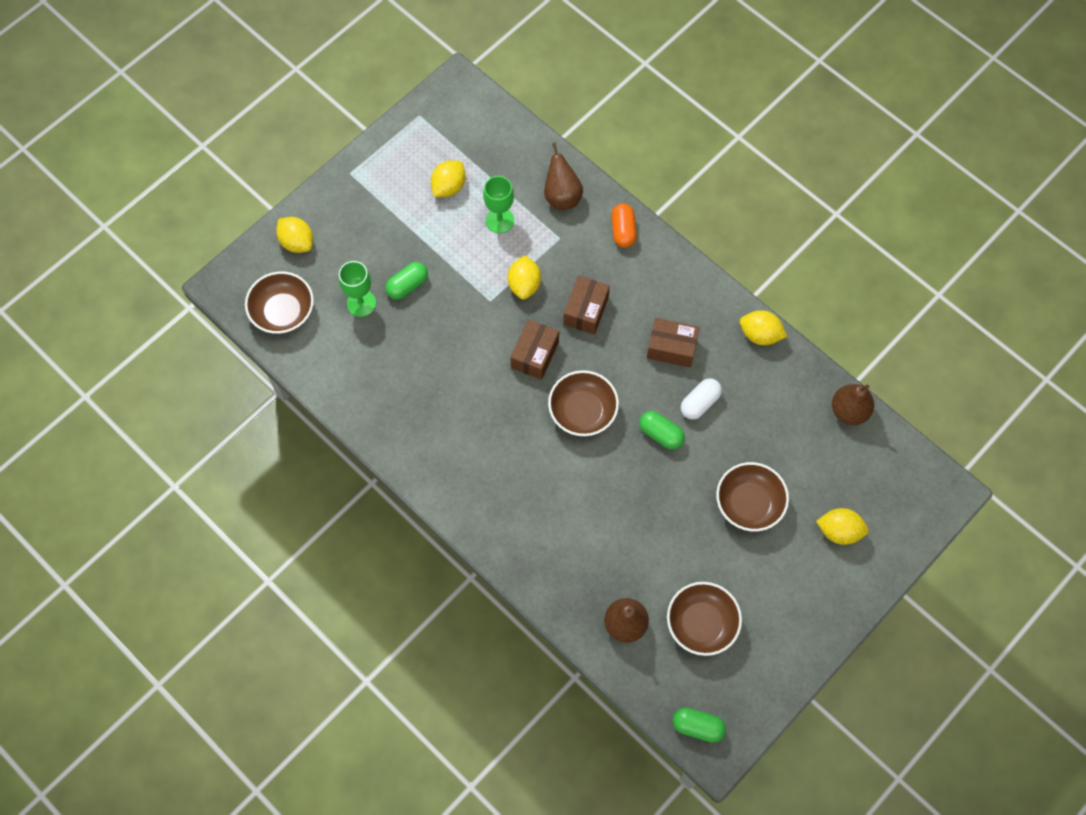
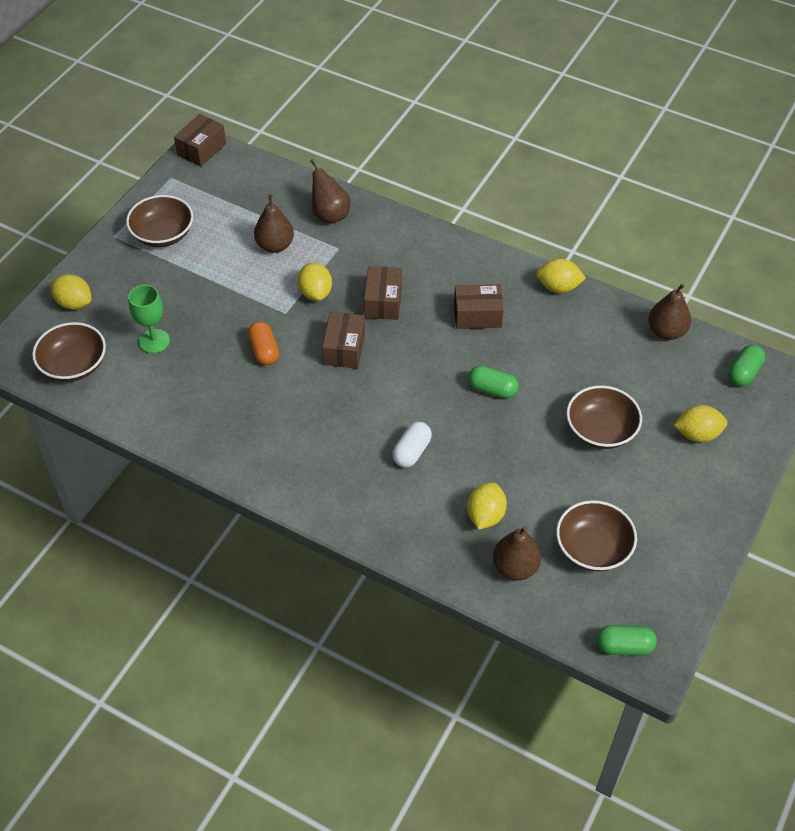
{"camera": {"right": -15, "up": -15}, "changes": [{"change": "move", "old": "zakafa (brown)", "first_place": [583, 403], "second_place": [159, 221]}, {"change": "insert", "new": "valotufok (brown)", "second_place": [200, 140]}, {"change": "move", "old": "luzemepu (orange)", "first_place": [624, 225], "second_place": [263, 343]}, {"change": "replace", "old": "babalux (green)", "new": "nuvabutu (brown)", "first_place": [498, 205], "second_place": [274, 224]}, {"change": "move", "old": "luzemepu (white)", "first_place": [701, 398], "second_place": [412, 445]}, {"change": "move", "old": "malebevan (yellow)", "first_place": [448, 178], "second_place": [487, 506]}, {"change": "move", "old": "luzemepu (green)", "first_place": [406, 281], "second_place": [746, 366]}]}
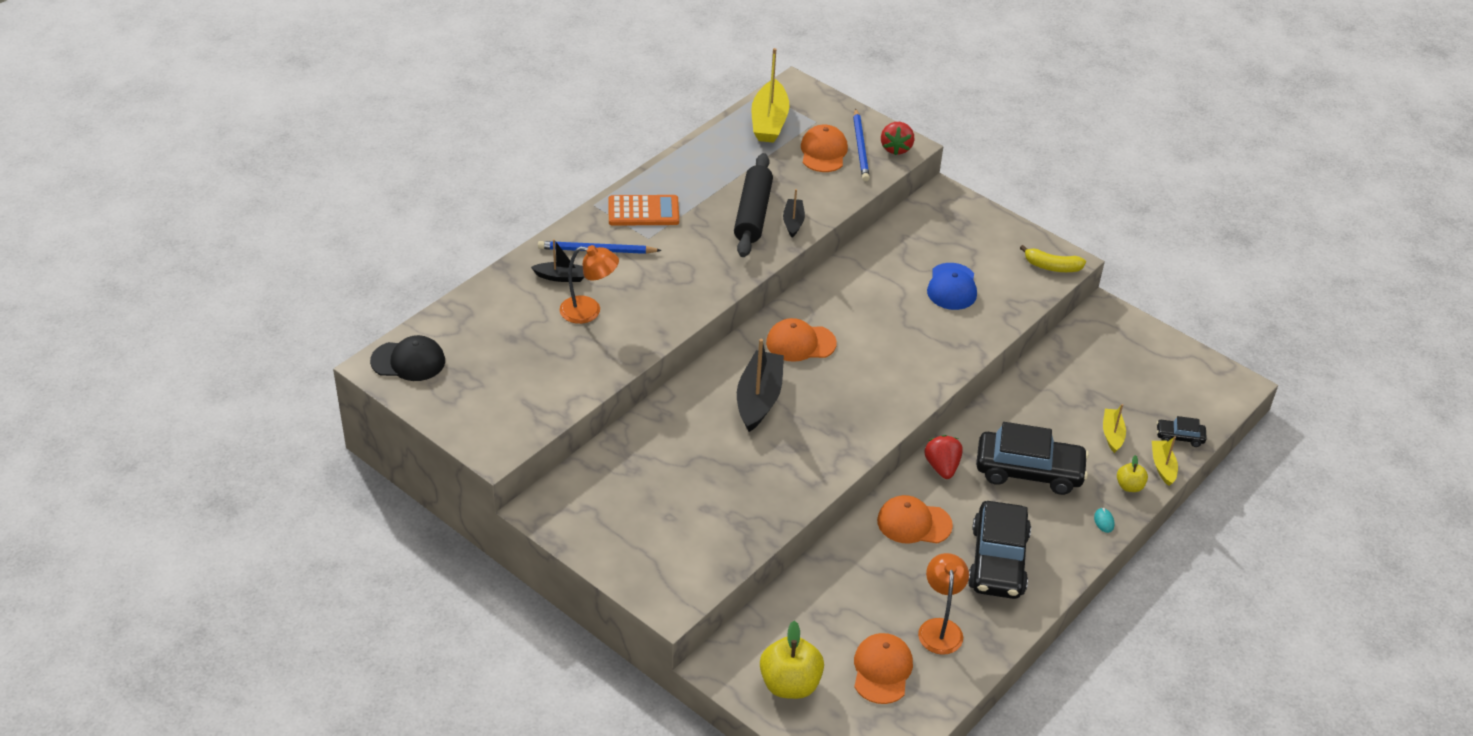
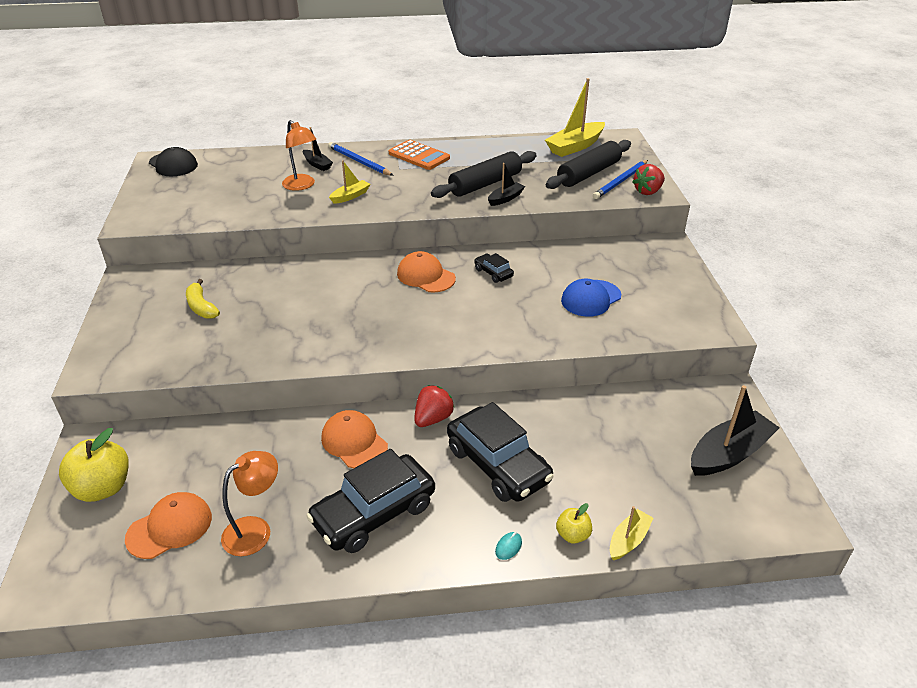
{"camera": {"right": 45, "up": -5}, "changes": [{"change": "move", "old": "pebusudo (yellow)", "first_place": [1053, 258], "second_place": [203, 299]}, {"change": "move", "old": "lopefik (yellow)", "first_place": [1114, 428], "second_place": [349, 182]}, {"change": "move", "old": "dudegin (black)", "first_place": [1182, 431], "second_place": [494, 268]}, {"change": "replace", "old": "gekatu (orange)", "new": "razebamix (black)", "first_place": [824, 148], "second_place": [588, 164]}, {"change": "move", "old": "lopefik (black)", "first_place": [760, 385], "second_place": [735, 430]}]}
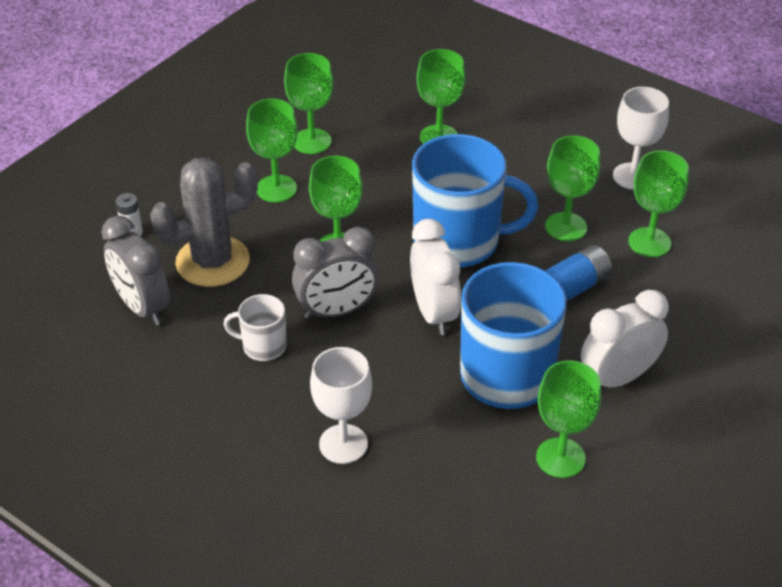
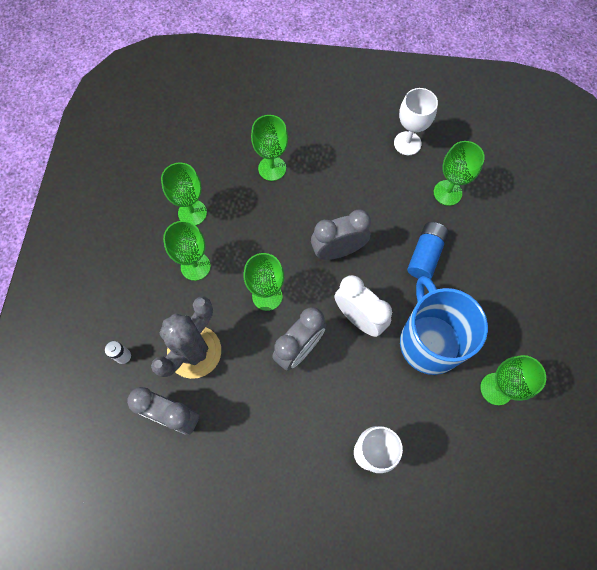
{"camera": {"right": -30, "up": 25}, "changes": [{"change": "replace", "old": "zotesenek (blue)", "new": "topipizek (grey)", "first_place": [475, 200], "second_place": [341, 235]}, {"change": "delete", "old": "zotesenek (white)", "first_place": [255, 327]}, {"change": "delete", "old": "babalux (green)", "first_place": [572, 188]}, {"change": "delete", "old": "topipizek (white)", "first_place": [625, 339]}]}
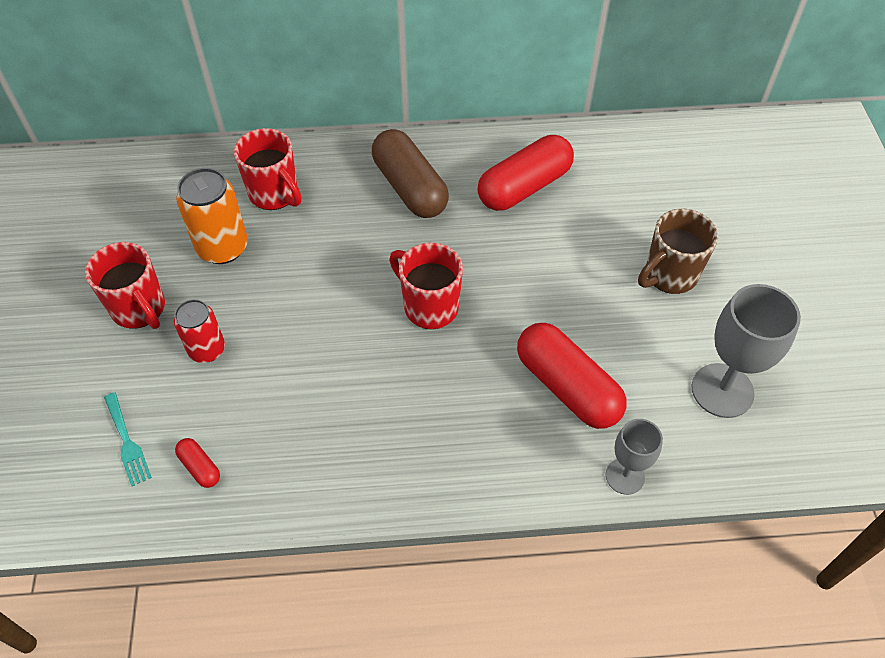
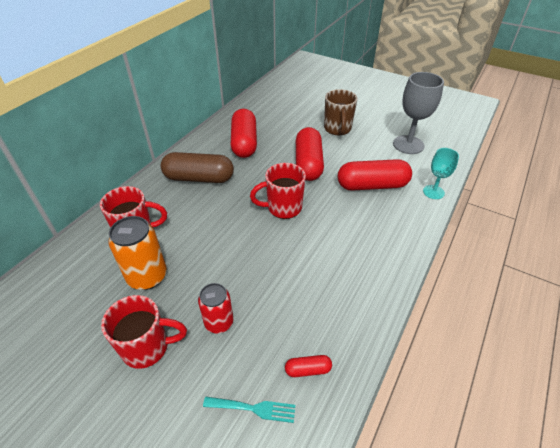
{"camera": {"right": -55, "up": -10}, "changes": [{"change": "insert", "new": "luzemepu (red)", "second_place": [310, 154]}, {"change": "recolor", "old": "babalux (grey)", "new": "babalux (turquoise)", "first_place": [634, 457], "second_place": [441, 173]}]}
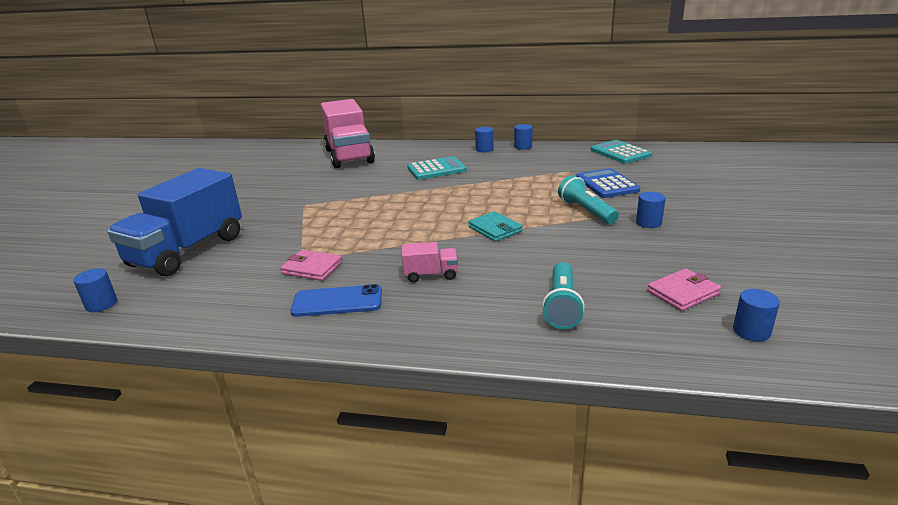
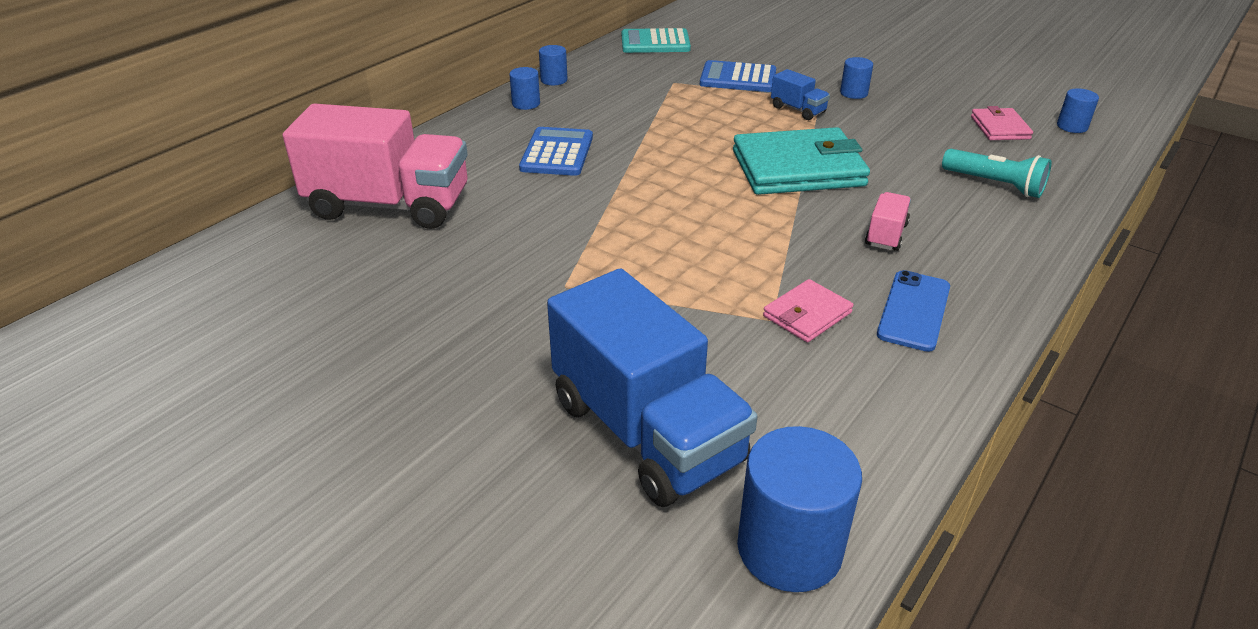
{"camera": {"right": -65, "up": 10}, "changes": [{"change": "recolor", "old": "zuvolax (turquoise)", "new": "zuvolax (blue)", "first_place": [437, 168], "second_place": [556, 151]}, {"change": "resize", "old": "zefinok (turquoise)", "first_place": [495, 226], "second_place": [801, 161], "factor": 1.99}, {"change": "resize", "old": "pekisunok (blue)", "first_place": [95, 290], "second_place": [799, 509], "factor": 1.97}, {"change": "replace", "old": "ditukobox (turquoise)", "new": "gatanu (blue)", "first_place": [588, 199], "second_place": [800, 94]}]}
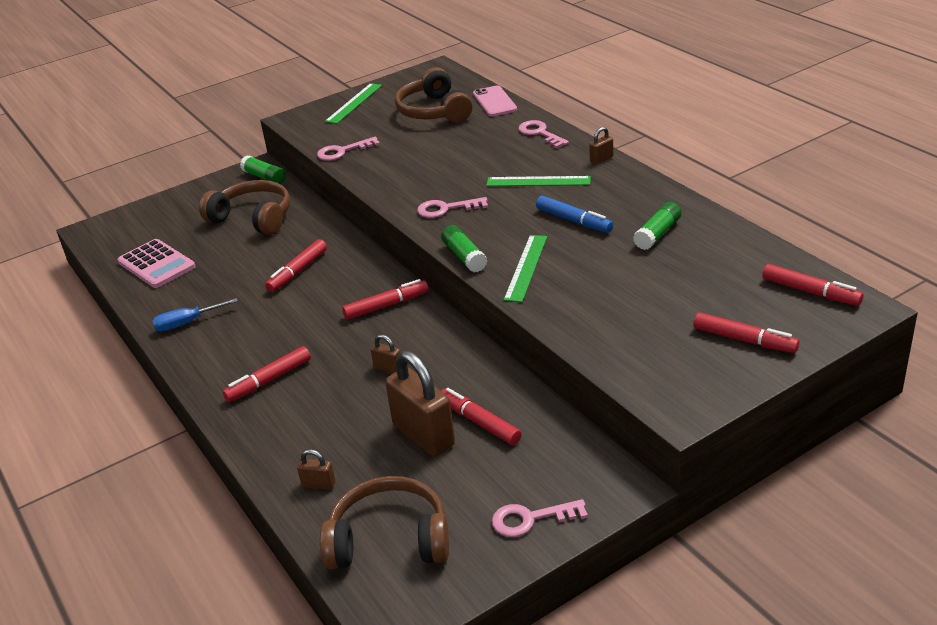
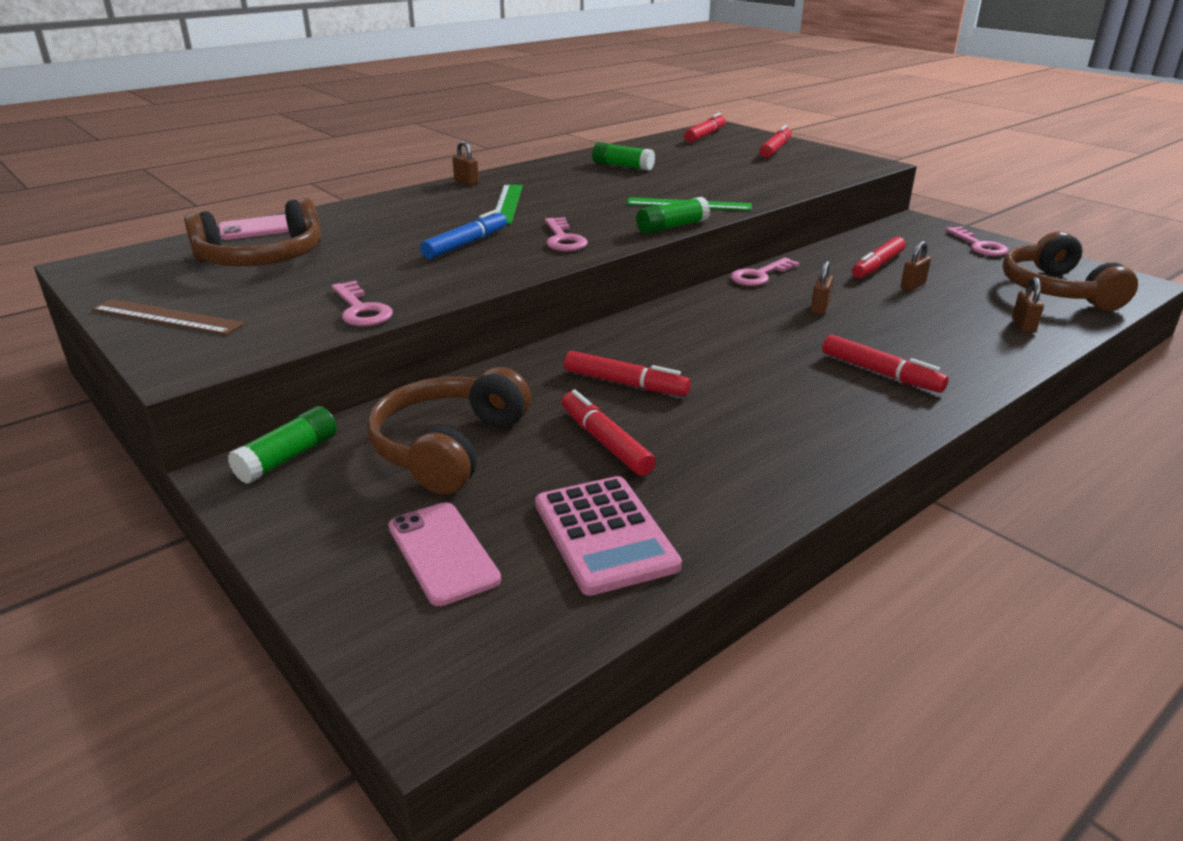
{"camera": {"right": -100, "up": -5}, "changes": [{"change": "recolor", "old": "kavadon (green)", "new": "kavadon (brown)", "first_place": [353, 103], "second_place": [168, 317]}, {"change": "insert", "new": "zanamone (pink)", "second_place": [444, 554]}, {"change": "move", "old": "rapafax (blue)", "first_place": [574, 214], "second_place": [463, 234]}, {"change": "rotate", "old": "zuvolax (pink)", "first_place": [157, 263], "second_place": [608, 536], "degrees": 120}, {"change": "move", "old": "rapafax (red)", "first_place": [385, 299], "second_place": [608, 433]}, {"change": "move", "old": "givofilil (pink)", "first_place": [543, 134], "second_place": [765, 272]}, {"change": "resize", "old": "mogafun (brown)", "first_place": [420, 403], "second_place": [915, 266], "factor": 0.44}, {"change": "delete", "old": "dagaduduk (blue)", "first_place": [195, 315]}]}
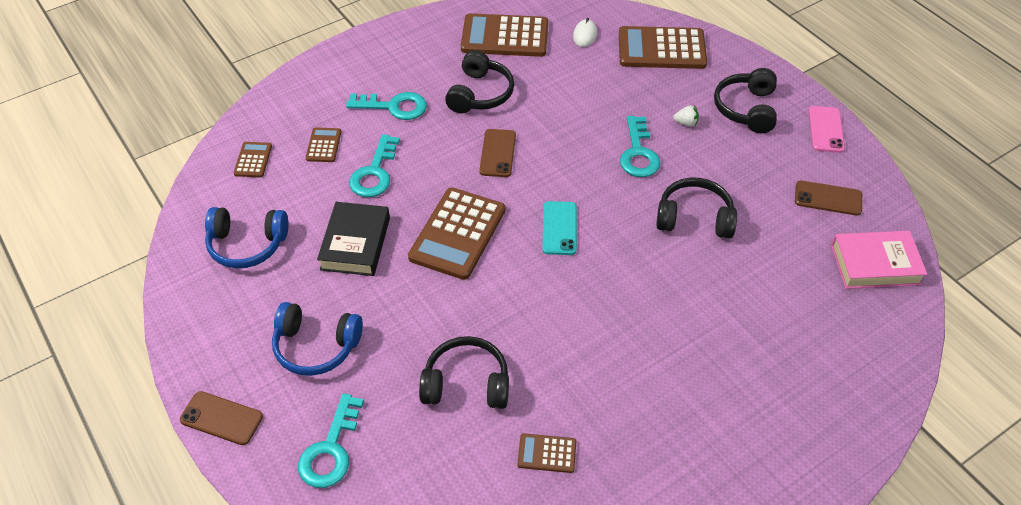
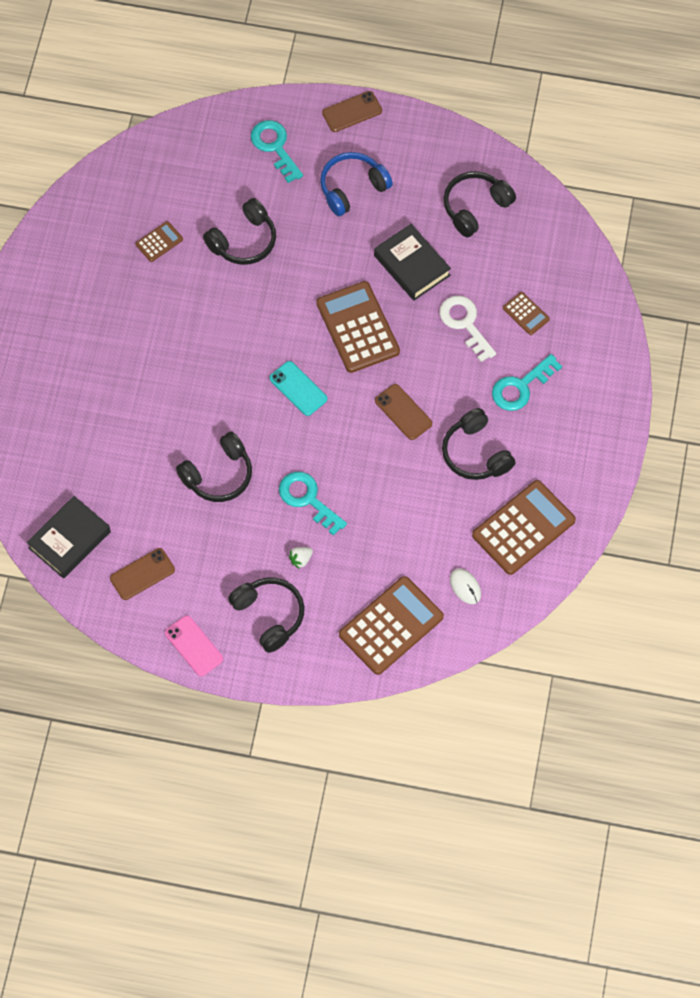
{"camera": {"right": 135, "up": 15}, "changes": [{"change": "recolor", "old": "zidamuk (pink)", "new": "zidamuk (black)", "first_place": [879, 260], "second_place": [69, 537]}, {"change": "recolor", "old": "givofilil (turquoise)", "new": "givofilil (white)", "first_place": [374, 165], "second_place": [467, 329]}, {"change": "recolor", "old": "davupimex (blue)", "new": "davupimex (black)", "first_place": [247, 237], "second_place": [480, 204]}, {"change": "delete", "old": "zuvolax (brown)", "first_place": [253, 159]}]}
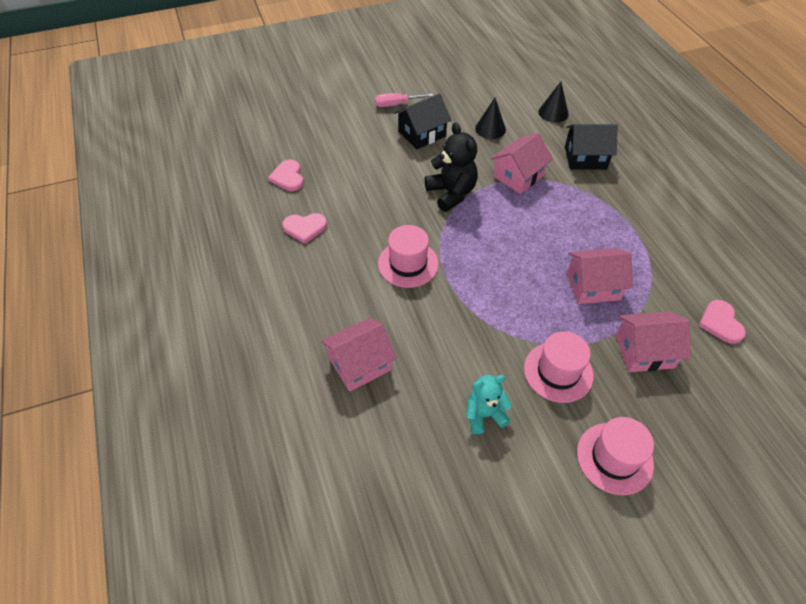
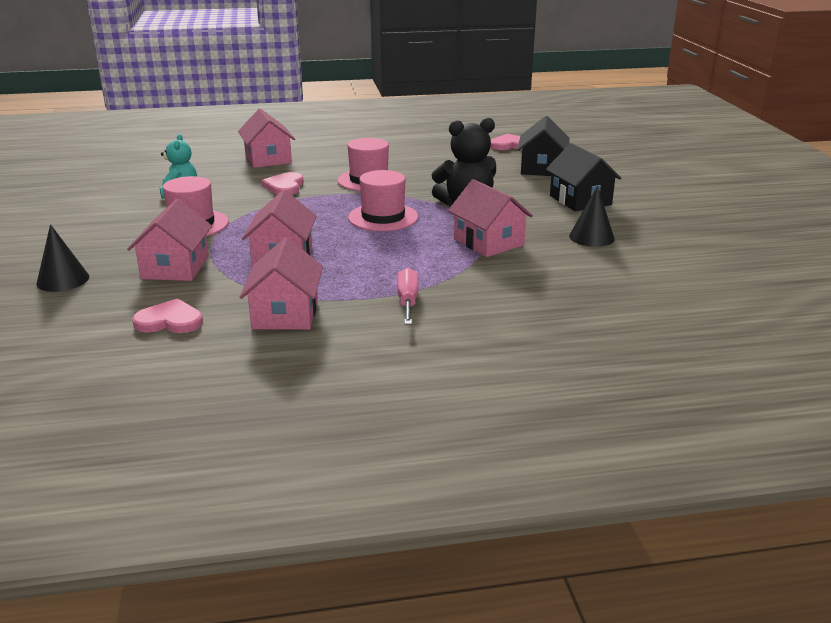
{"camera": {"right": 100, "up": -25}, "changes": [{"change": "move", "old": "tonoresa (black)", "first_place": [553, 102], "second_place": [62, 258]}, {"change": "insert", "new": "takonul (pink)", "second_place": [281, 284]}, {"change": "move", "old": "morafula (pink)", "first_place": [304, 228], "second_place": [282, 183]}, {"change": "move", "old": "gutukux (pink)", "first_place": [615, 456], "second_place": [383, 200]}, {"change": "move", "old": "dagaduduk (pink)", "first_place": [404, 100], "second_place": [407, 296]}, {"change": "move", "old": "takonul (black)", "first_place": [591, 147], "second_place": [543, 146]}]}
